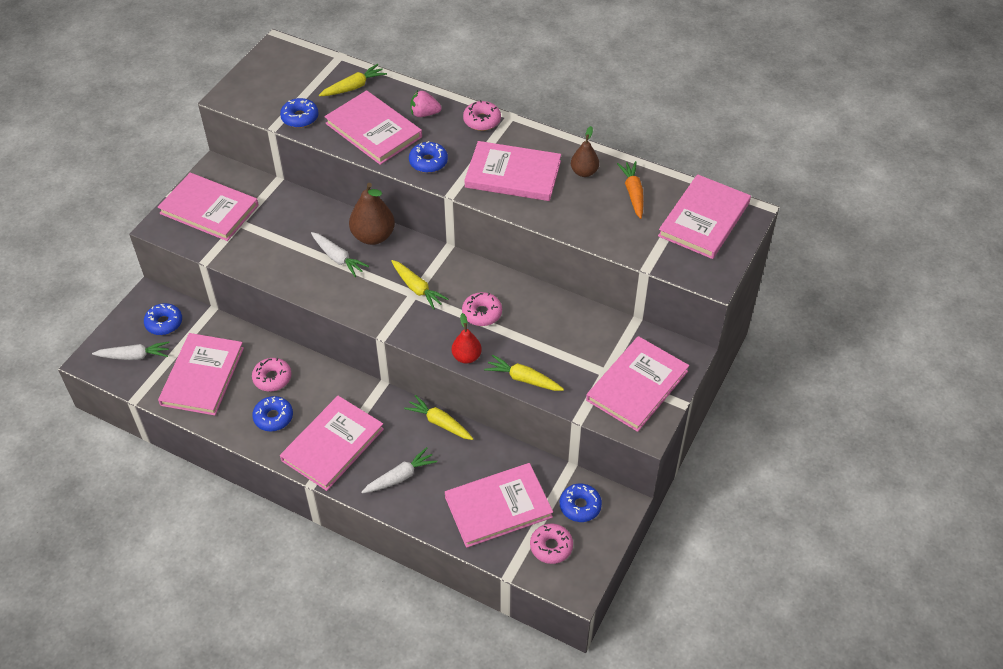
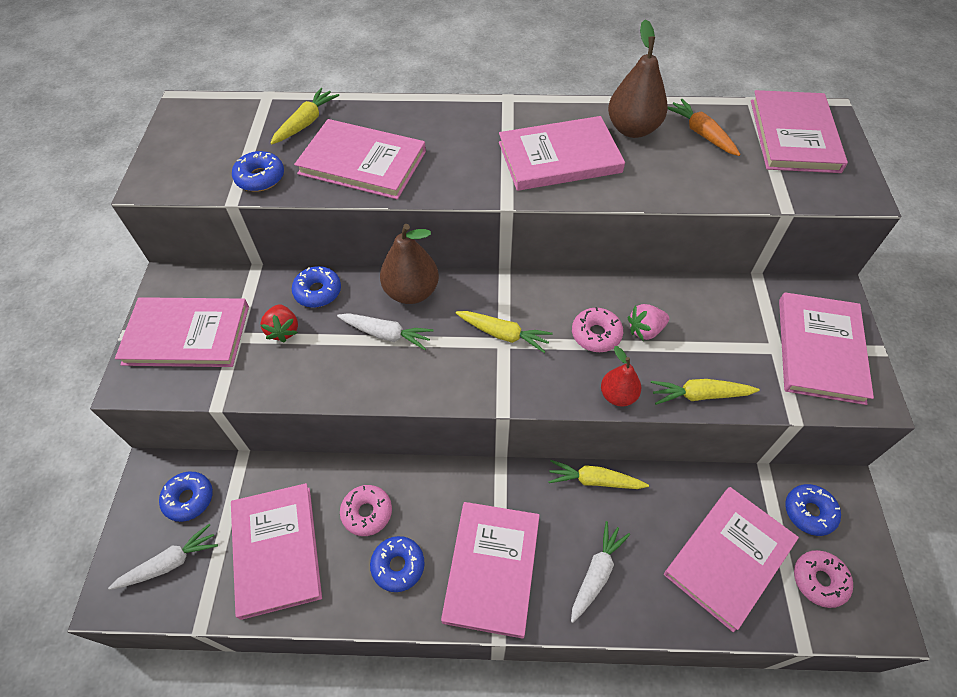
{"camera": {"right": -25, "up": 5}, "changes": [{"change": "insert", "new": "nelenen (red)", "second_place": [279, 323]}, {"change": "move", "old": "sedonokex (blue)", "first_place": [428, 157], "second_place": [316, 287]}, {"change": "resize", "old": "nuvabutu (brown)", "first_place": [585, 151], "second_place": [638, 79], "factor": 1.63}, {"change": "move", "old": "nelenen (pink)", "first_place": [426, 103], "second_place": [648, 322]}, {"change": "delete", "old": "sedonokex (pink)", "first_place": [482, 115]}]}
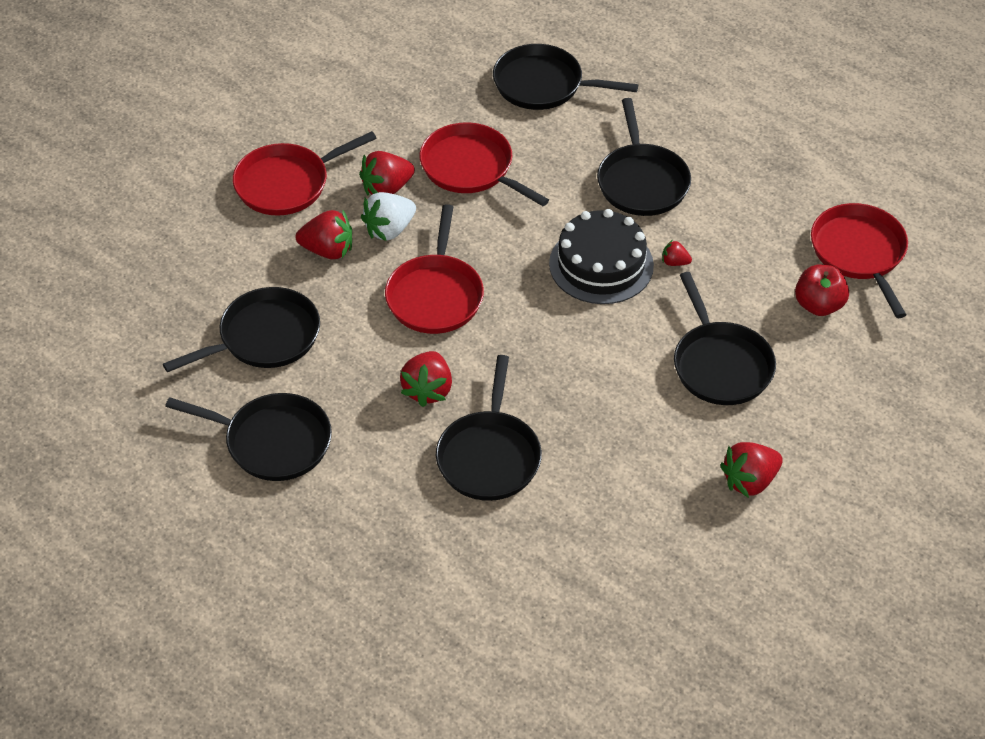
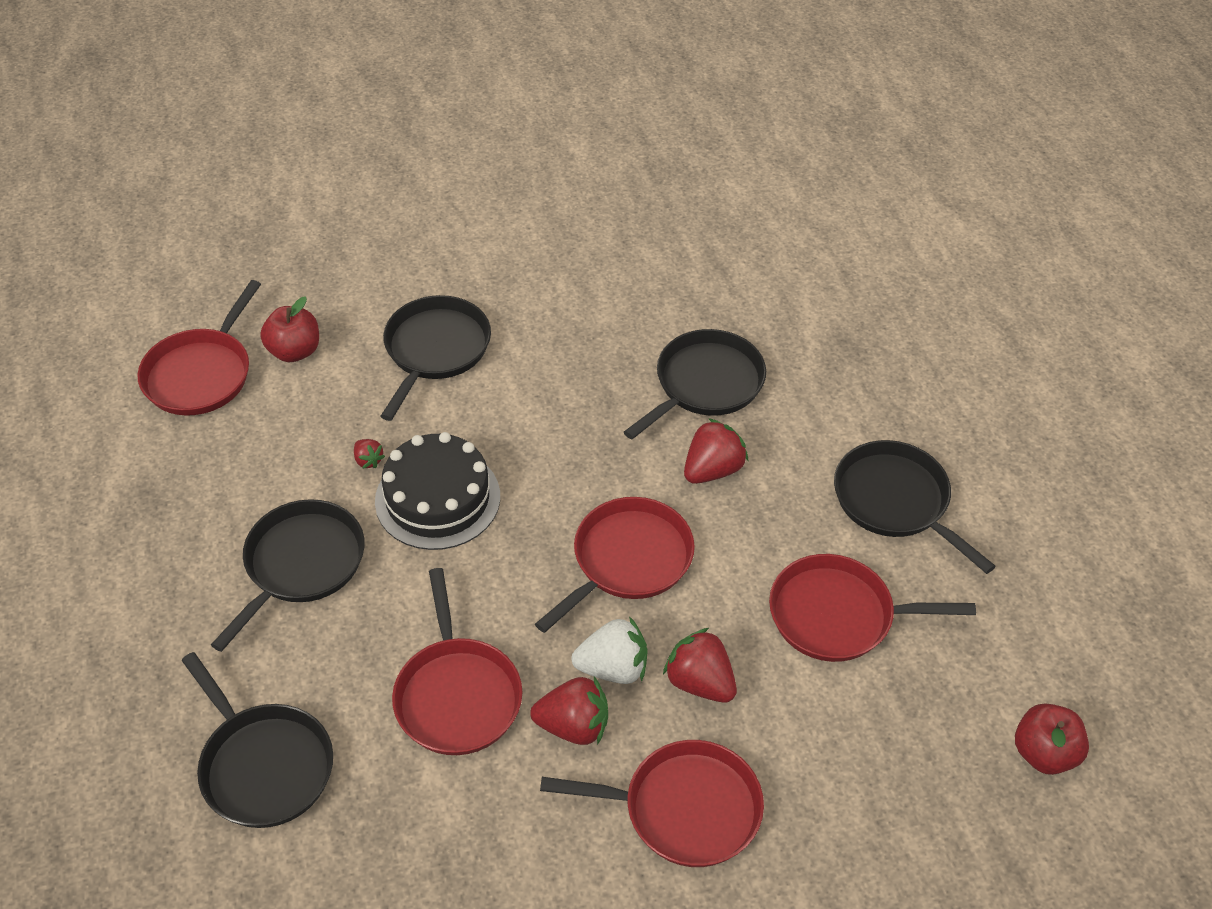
{"camera": {"right": -145, "up": 0}, "changes": [{"change": "recolor", "old": "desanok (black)", "new": "desanok (red)", "first_place": [241, 329], "second_place": [872, 608]}, {"change": "insert", "new": "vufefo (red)", "second_place": [1052, 739]}, {"change": "delete", "old": "nelenen (red)", "first_place": [751, 470]}]}
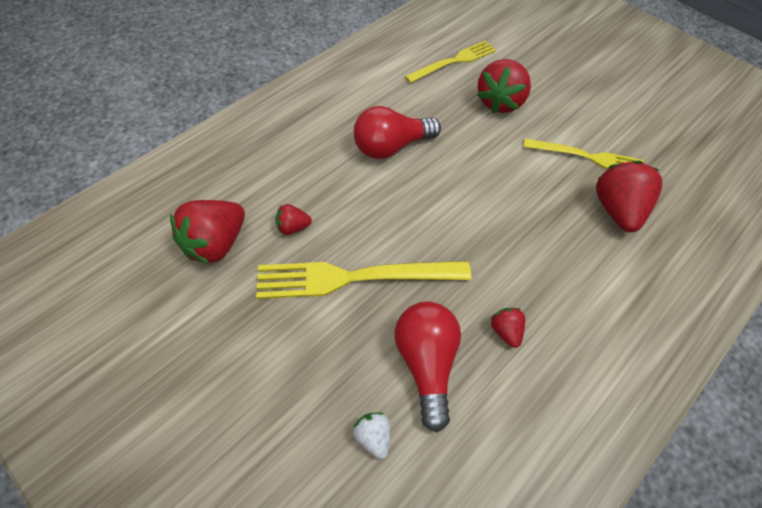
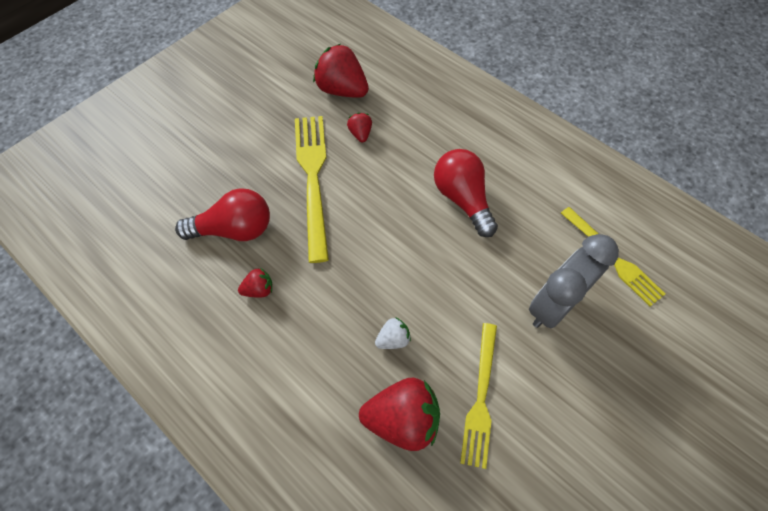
{"camera": {"right": 90, "up": 5}, "changes": [{"change": "move", "old": "nelenen (white)", "first_place": [371, 435], "second_place": [393, 333]}, {"change": "replace", "old": "nelenen (red)", "new": "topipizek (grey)", "first_place": [504, 86], "second_place": [574, 281]}]}
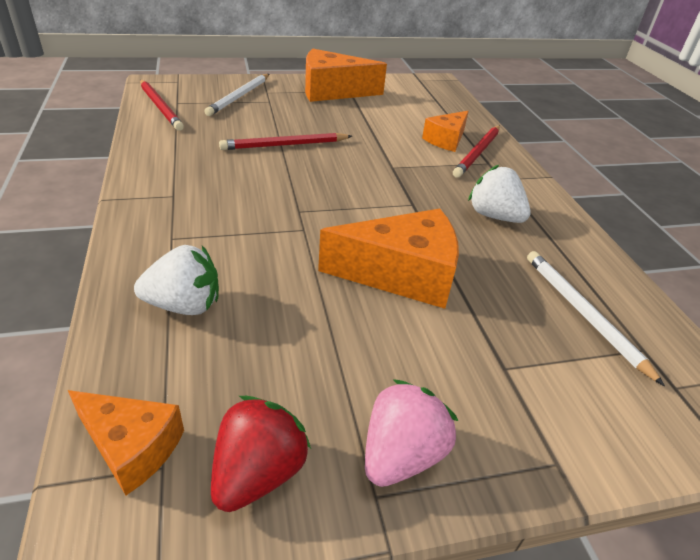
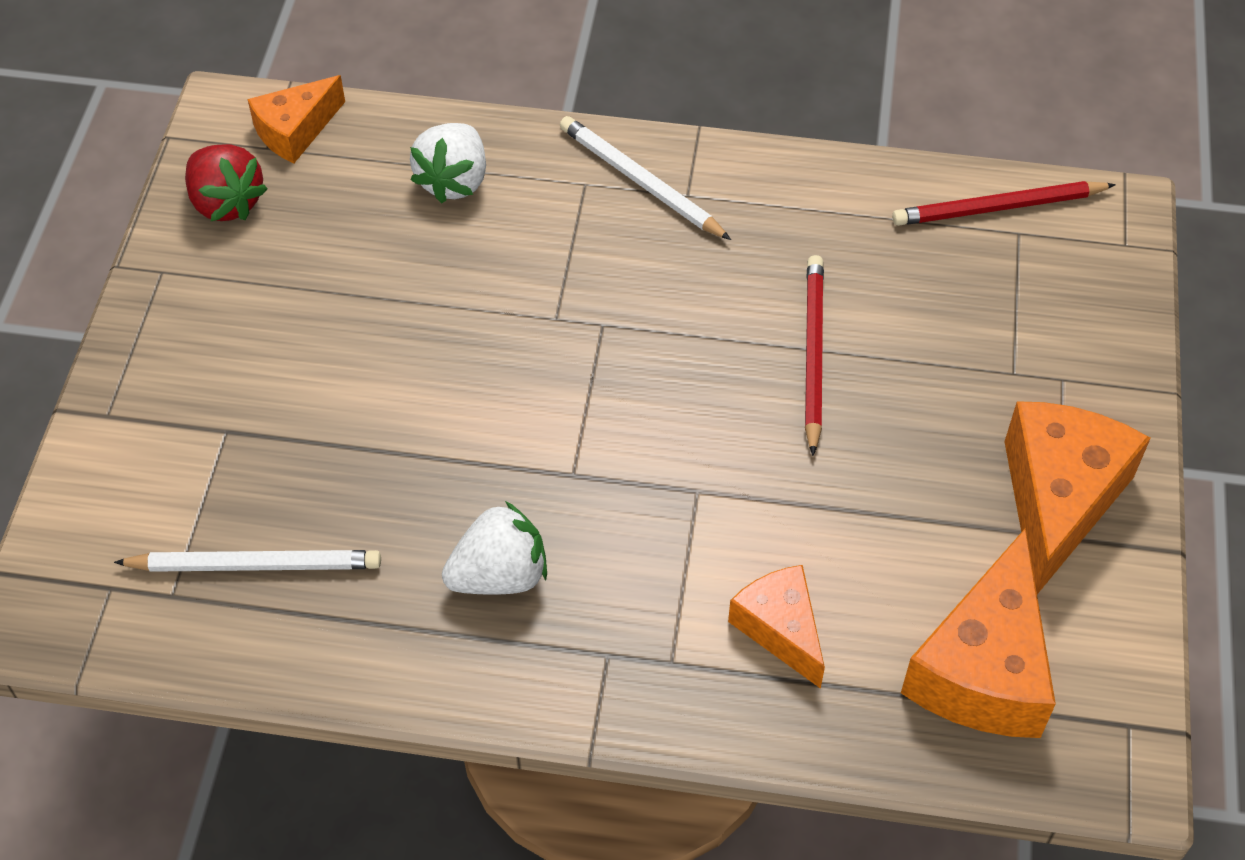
{"camera": {"right": 115, "up": 15}, "changes": [{"change": "move", "old": "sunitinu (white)", "first_place": [236, 95], "second_place": [645, 178]}, {"change": "move", "old": "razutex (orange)", "first_place": [388, 258], "second_place": [978, 633]}, {"change": "delete", "old": "nelenen (pink)", "first_place": [411, 433]}, {"change": "delete", "old": "sunitinu (red)", "first_place": [476, 151]}]}
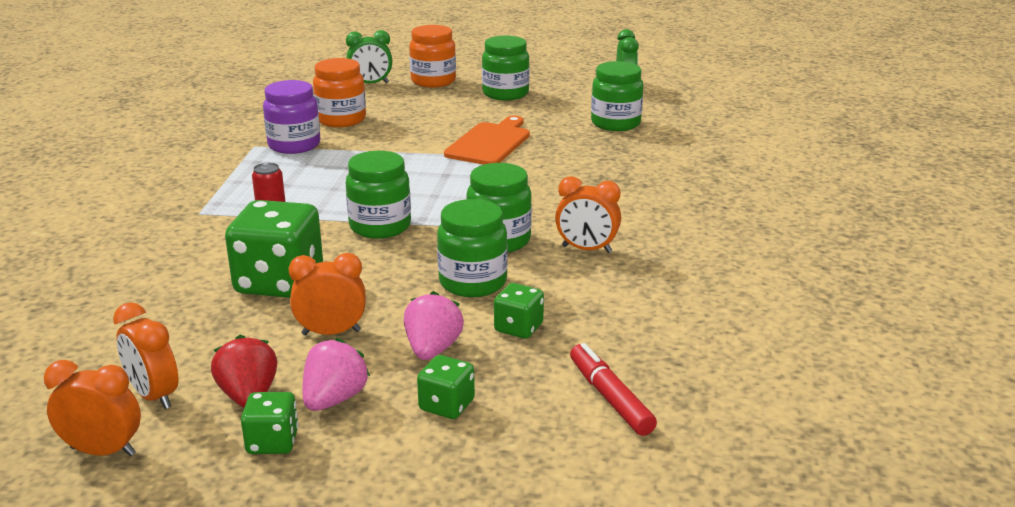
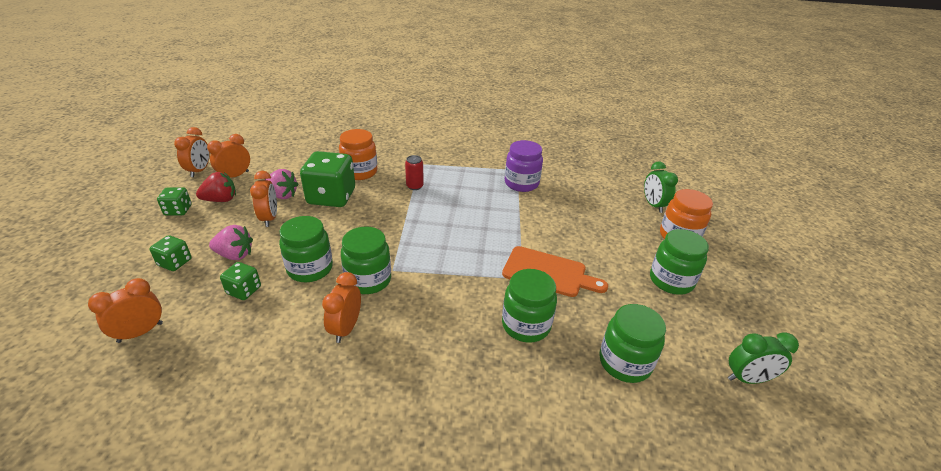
{"camera": {"right": 85, "up": 10}, "changes": [{"change": "replace", "old": "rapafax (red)", "new": "topipizek (orange)", "first_place": [613, 389], "second_place": [125, 310]}, {"change": "move", "old": "nelenen (pink)", "first_place": [336, 374], "second_place": [282, 184]}, {"change": "move", "old": "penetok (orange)", "first_place": [339, 92], "second_place": [358, 154]}, {"change": "move", "old": "penetok (green)", "first_place": [378, 195], "second_place": [529, 306]}]}
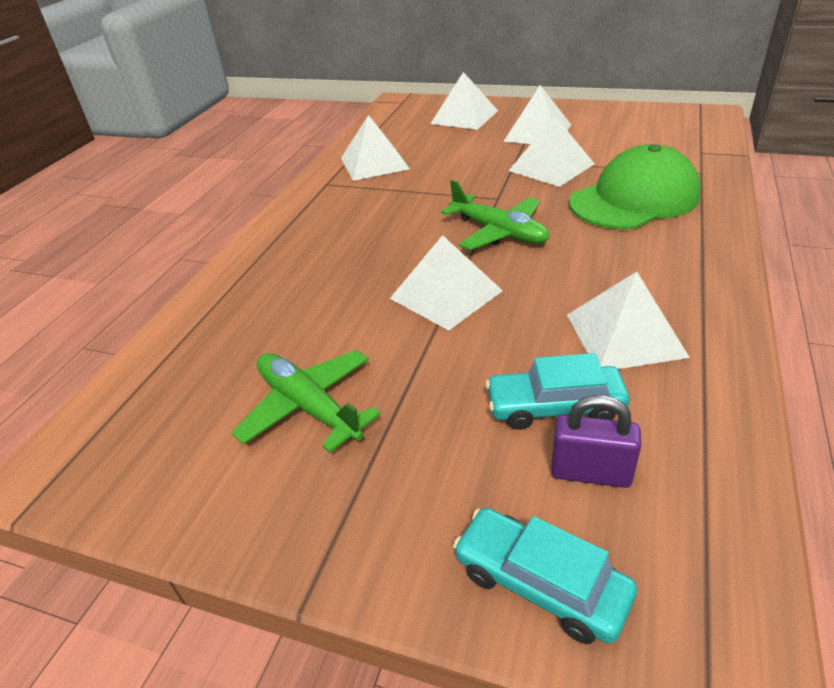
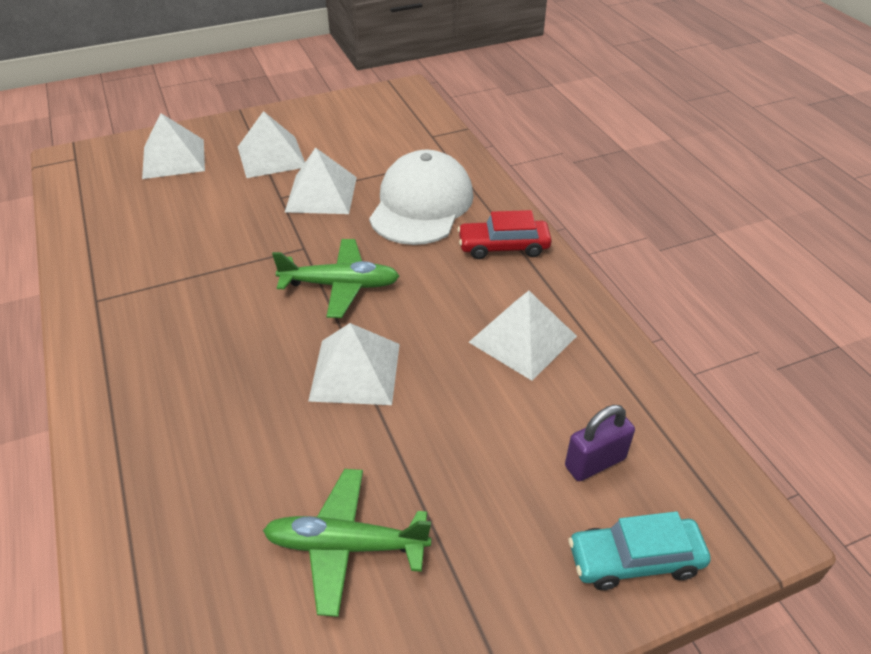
{"camera": {"right": -45, "up": 5}, "changes": [{"change": "recolor", "old": "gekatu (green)", "new": "gekatu (white)", "first_place": [635, 186], "second_place": [421, 197]}, {"change": "insert", "new": "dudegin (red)", "second_place": [504, 234]}, {"change": "delete", "old": "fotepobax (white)", "first_place": [375, 148]}, {"change": "delete", "old": "dudegin (turquoise)", "first_place": [557, 391]}]}
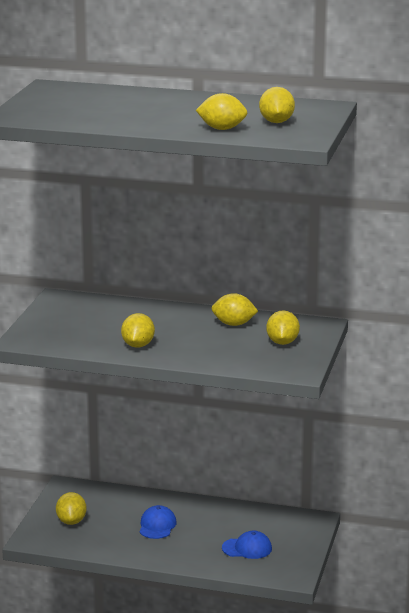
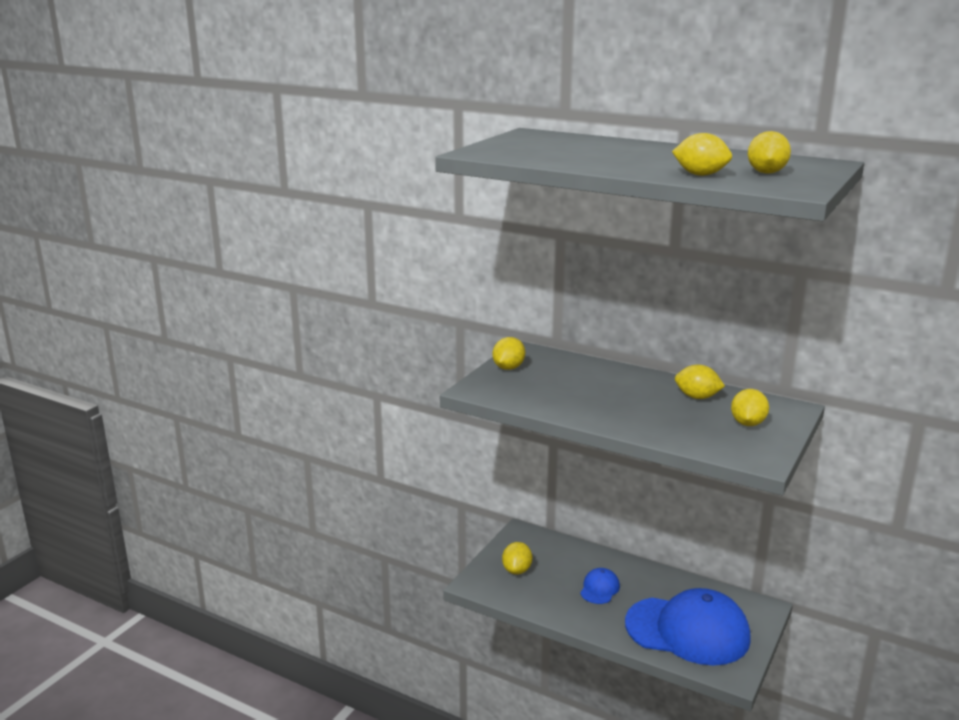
{"camera": {"right": 15, "up": 0}, "changes": [{"change": "move", "old": "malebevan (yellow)", "first_place": [138, 330], "second_place": [509, 353]}, {"change": "resize", "old": "gekatu (blue)", "first_place": [247, 545], "second_place": [688, 627], "factor": 2.35}]}
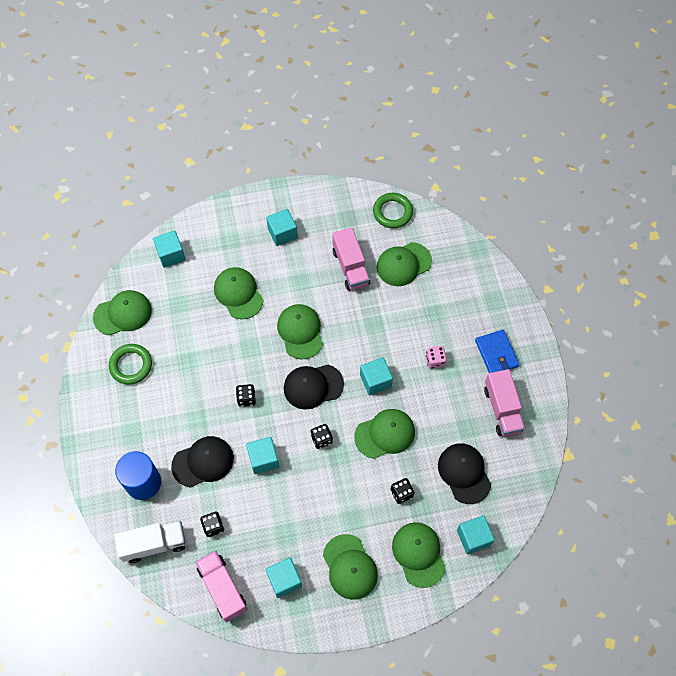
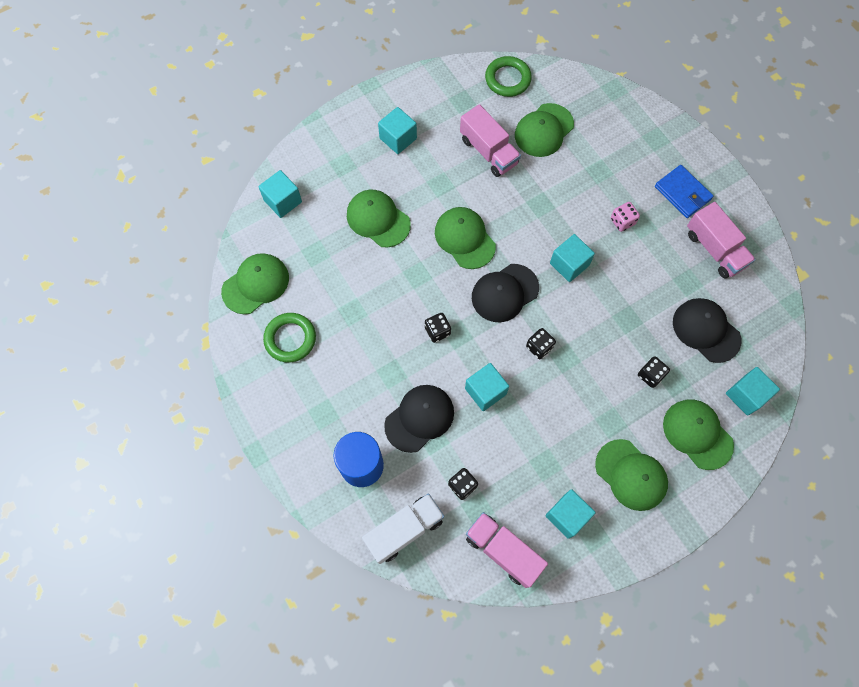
{"camera": {"right": -20, "up": 5}, "changes": [{"change": "delete", "old": "gekatu (green)", "first_place": [384, 434]}]}
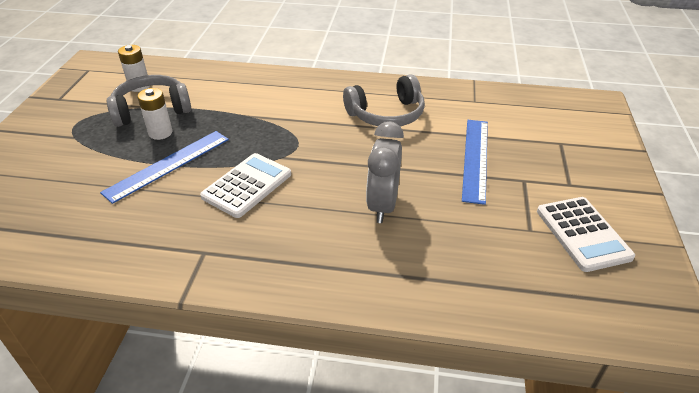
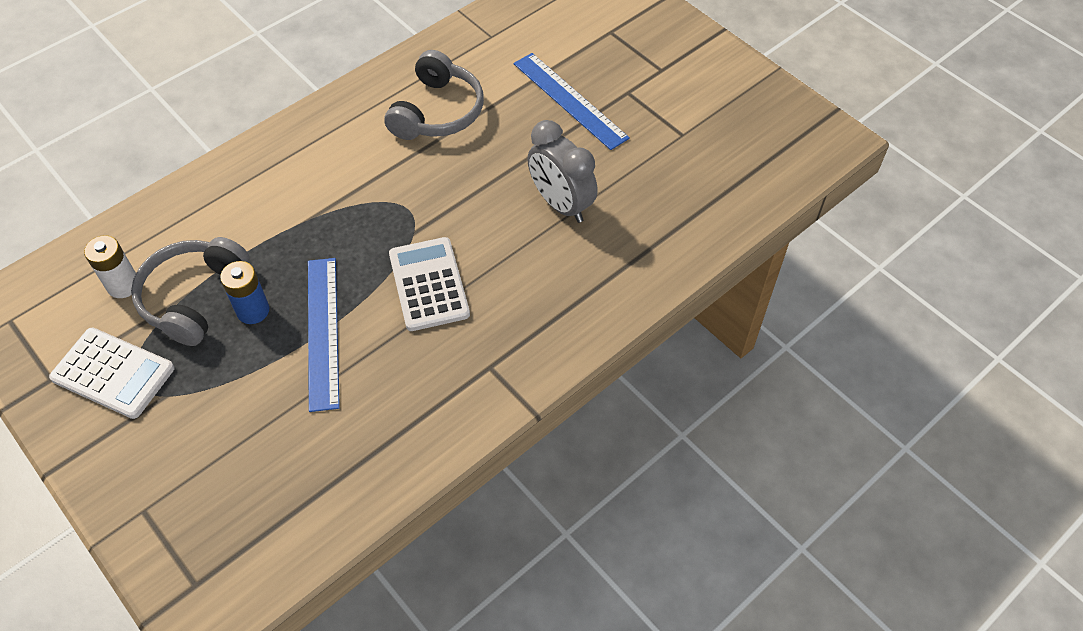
{"camera": {"right": -50, "up": 15}, "changes": [{"change": "move", "old": "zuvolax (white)", "first_place": [586, 234], "second_place": [111, 373]}, {"change": "recolor", "old": "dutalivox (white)", "new": "dutalivox (blue)", "first_place": [154, 114], "second_place": [244, 292]}]}
